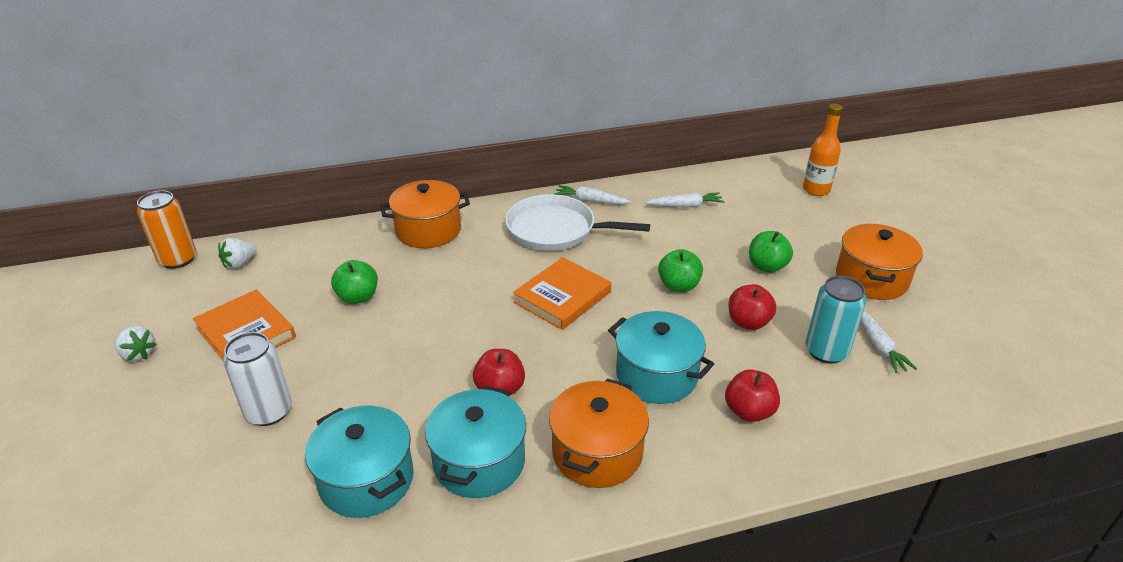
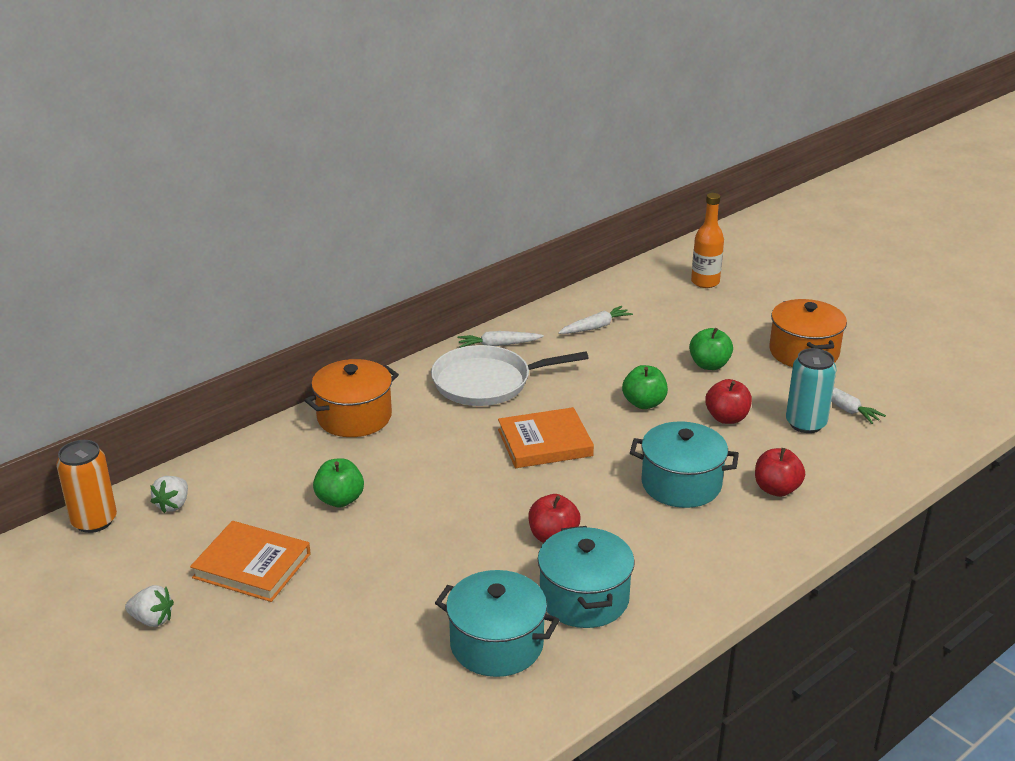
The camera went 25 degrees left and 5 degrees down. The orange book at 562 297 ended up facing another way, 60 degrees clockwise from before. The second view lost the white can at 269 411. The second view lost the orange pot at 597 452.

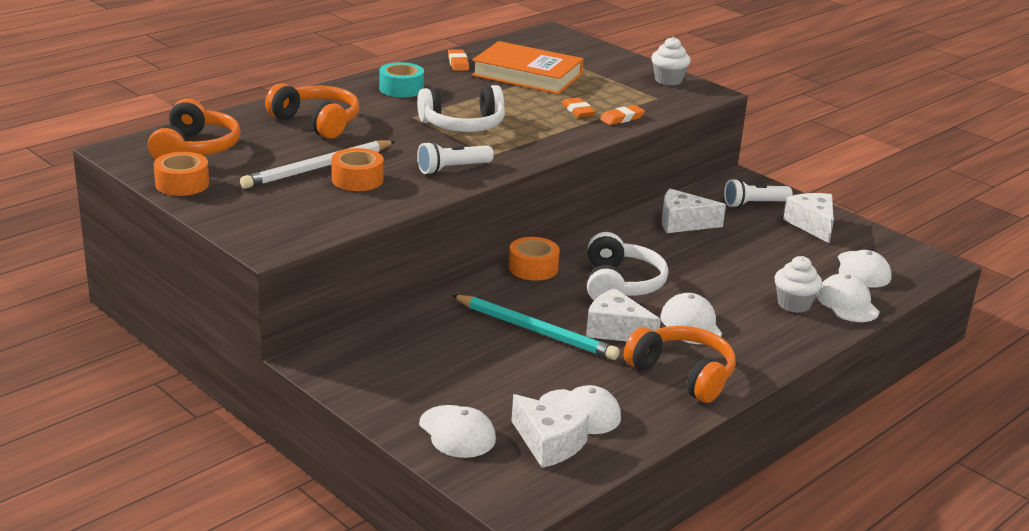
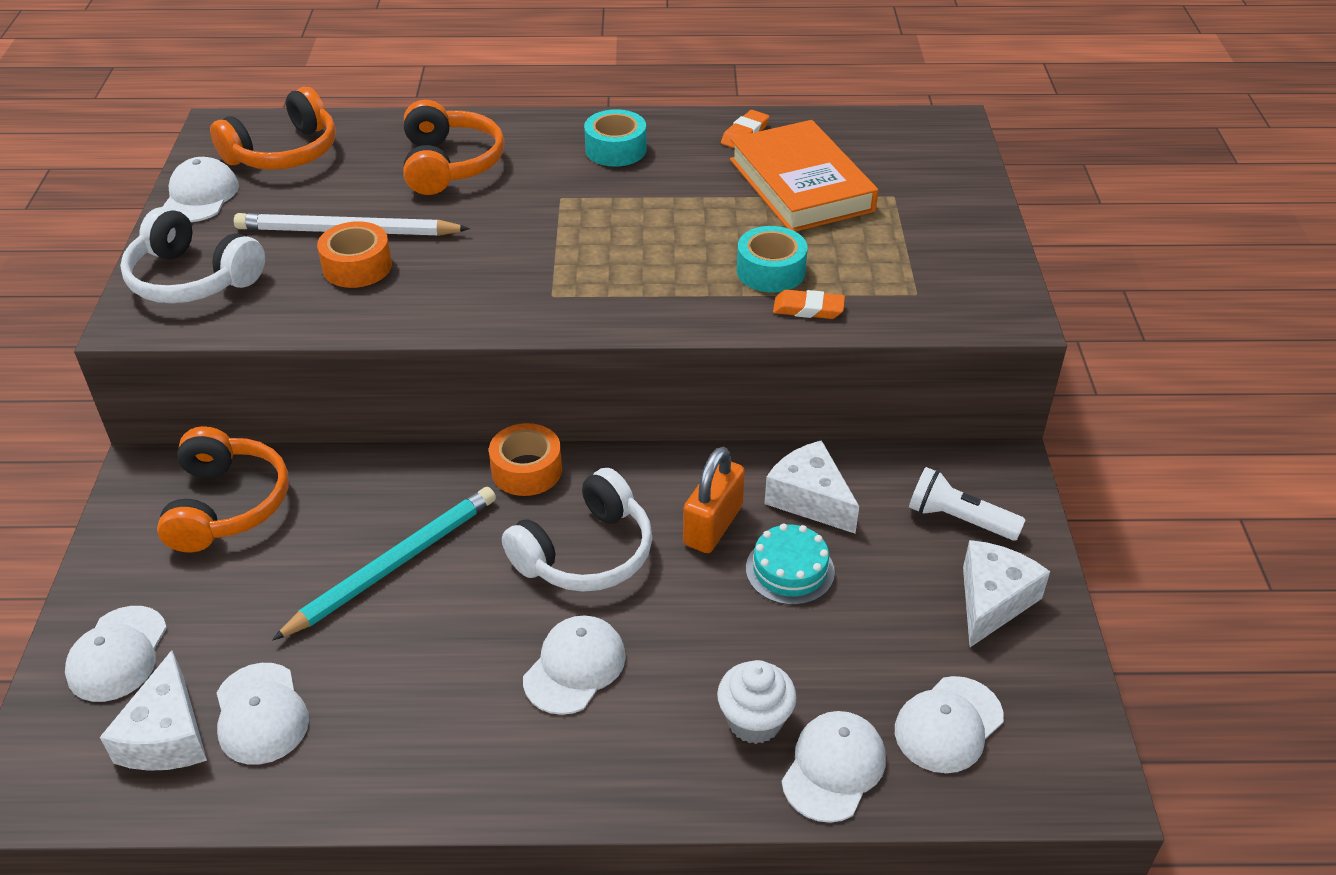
The camera went 45 degrees right and 15 degrees up. The white headphones ended up elsewhere, having gone from 463 125 to 192 279. The orange headphones ended up elsewhere, having gone from 683 374 to 227 505. Where the orange tape stood at 182 184, the white cap came to stand at 200 196. The turquoise pencil at 536 331 ended up facing another way, 120 degrees counterclockwise from before. The second view gained the orange padlock at 713 525. Where the orange eraser stood at 578 111, the turquoise tape came to stand at 770 271. The second view gained the turquoise cake at 790 570. The second view lost the white flashlight at 452 169. The second view lost the white cheese at 616 330. The second view lost the white cupcake at 668 80.

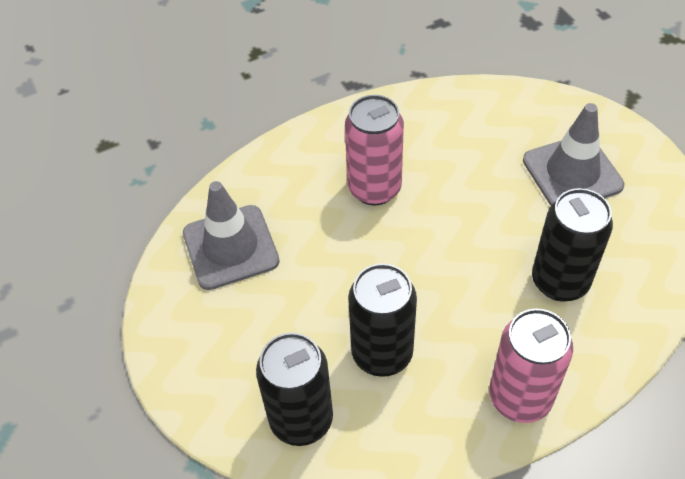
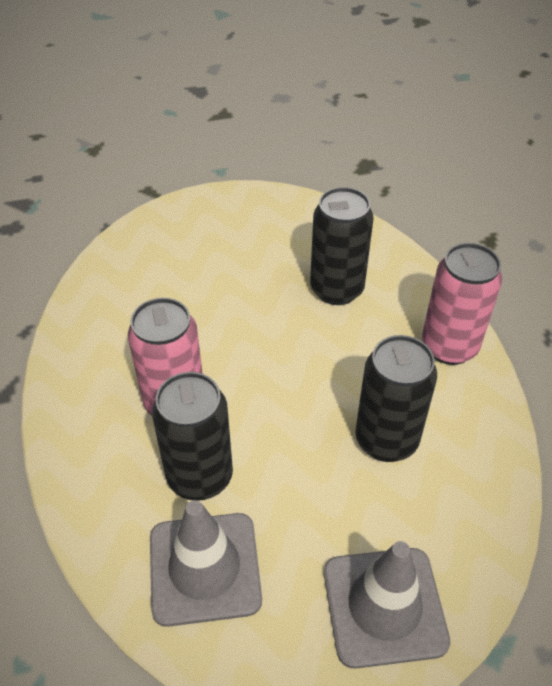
The camera went 80 degrees left and 5 degrees down. The black can ended up elsewhere, having gone from 301 419 to 200 477. The grey traffic cone ended up elsewhere, having gone from 572 173 to 384 606.

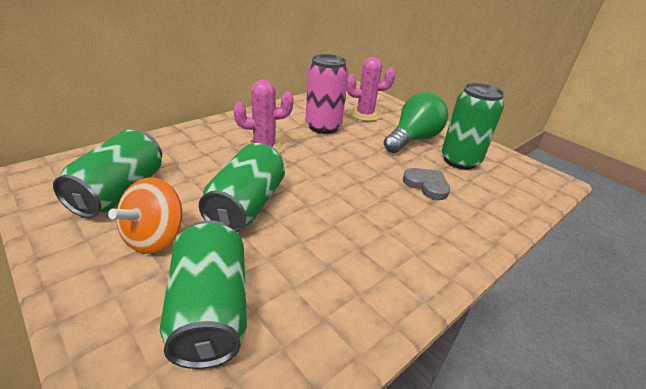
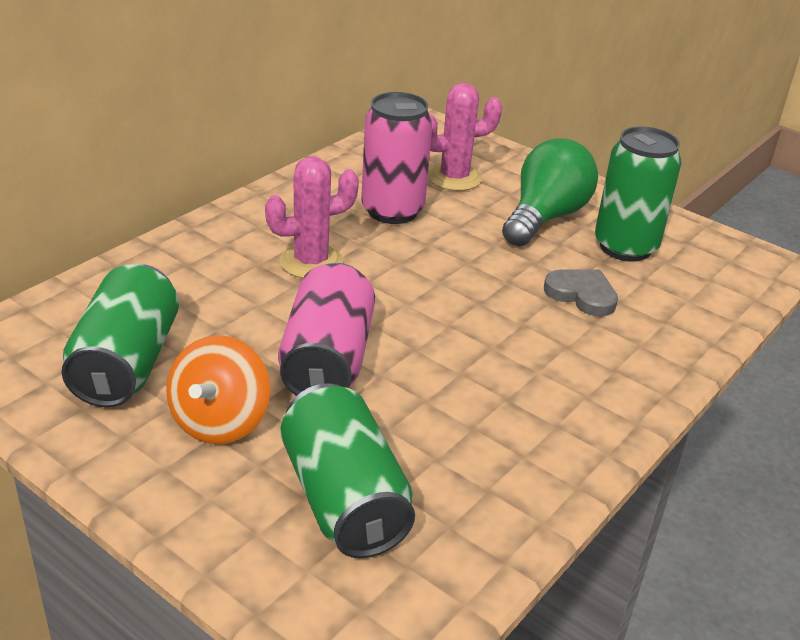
The camera went 10 degrees left and 0 degrees up. What was the green can at 246 205 turned into the pink can at 327 360.

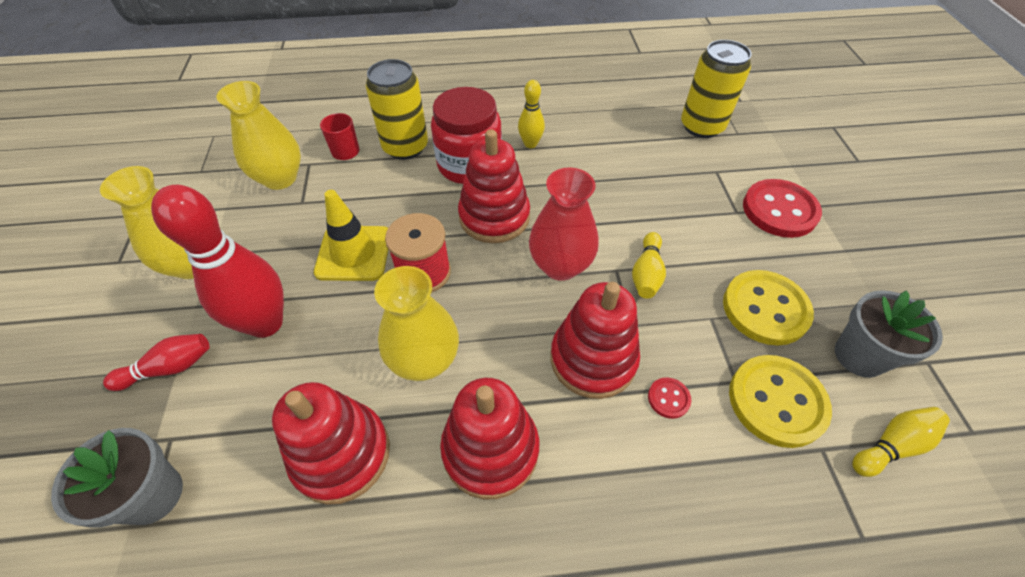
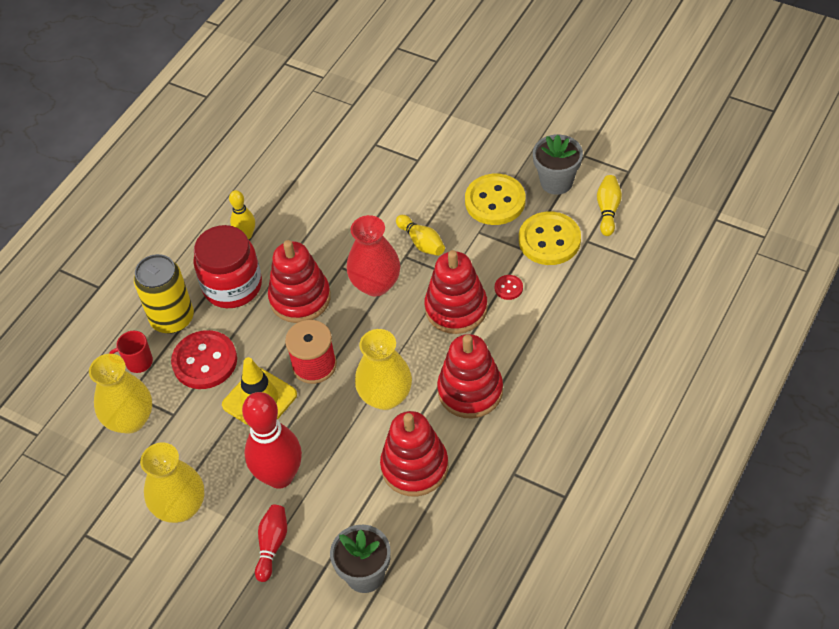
The camera went 50 degrees left and 0 degrees up. The red button ended up elsewhere, having gone from 779 210 to 205 361. The second view lost the yellow can at 701 126.

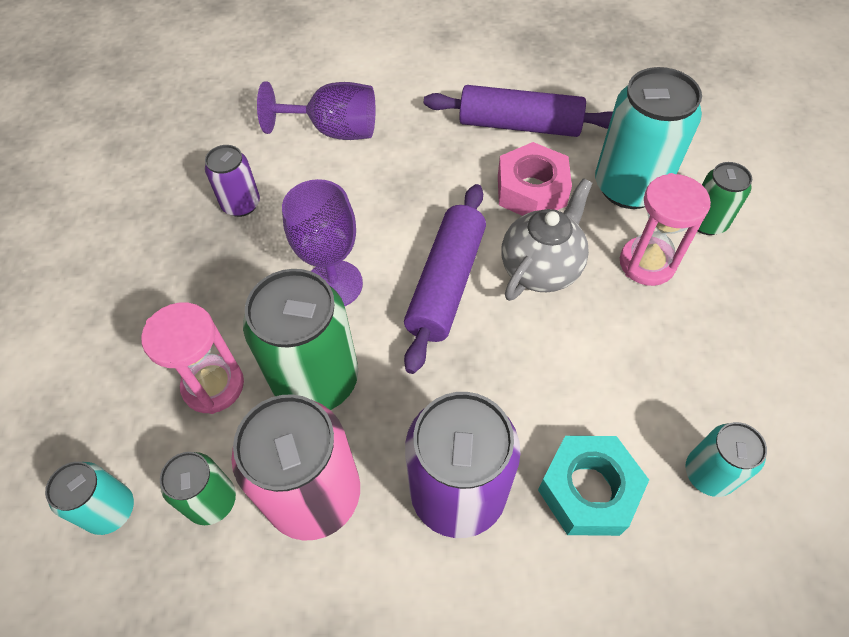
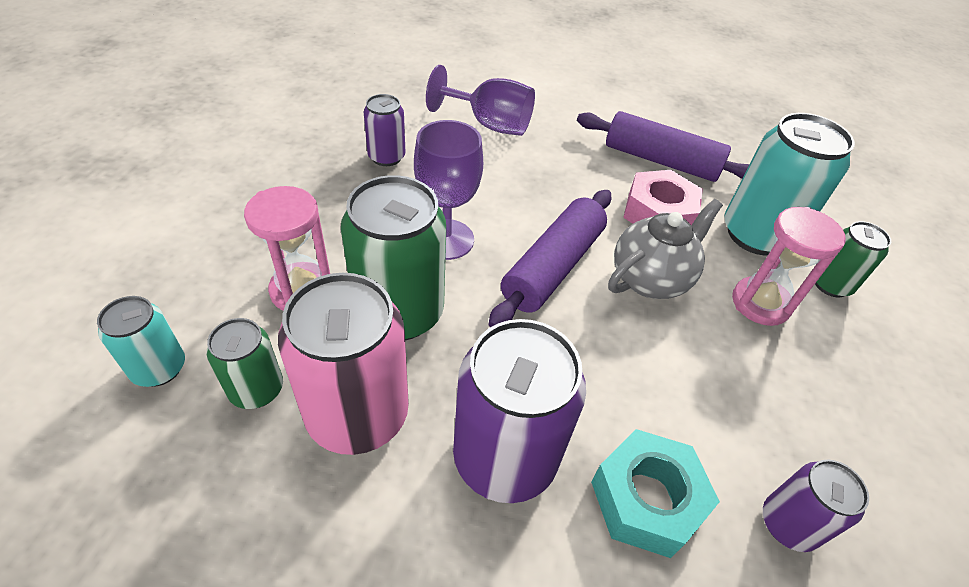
The camera went 10 degrees right and 10 degrees down. What was the turquoise can at 708 473 turned into the purple can at 788 524.

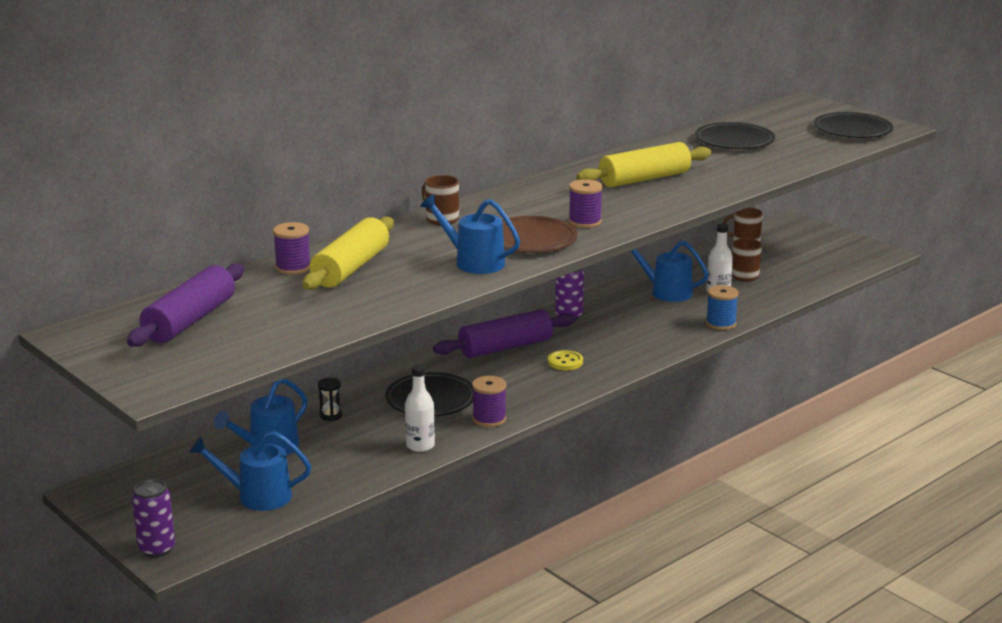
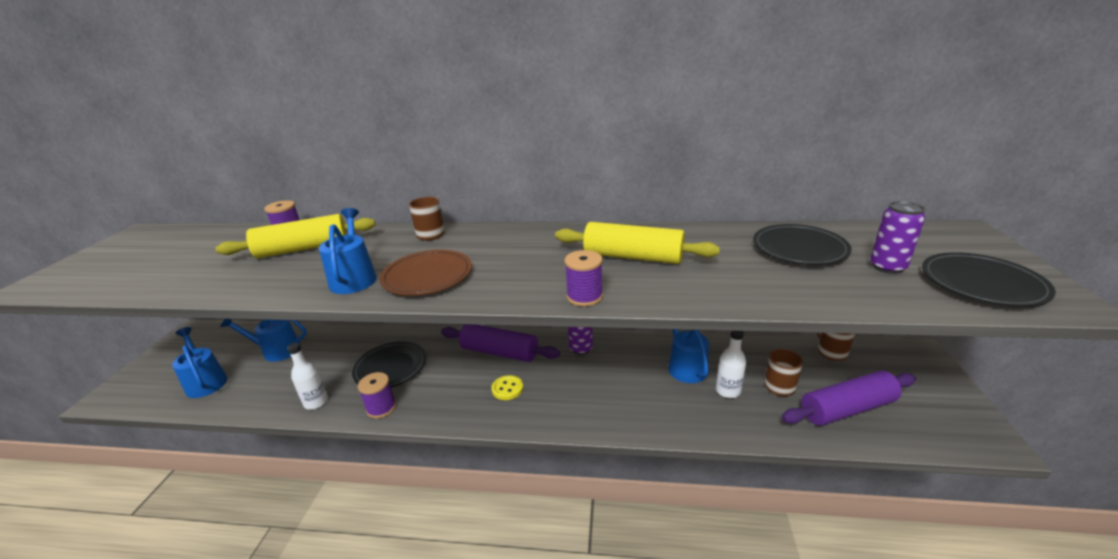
The camera went 50 degrees right and 5 degrees up. The purple spool ended up elsewhere, having gone from 585 222 to 584 296. The purple rolling pin ended up elsewhere, having gone from 190 321 to 847 409. The purple can ended up elsewhere, having gone from 157 549 to 887 267. The second view lost the black hourglass at 330 415. The second view lost the blue spool at 721 323.

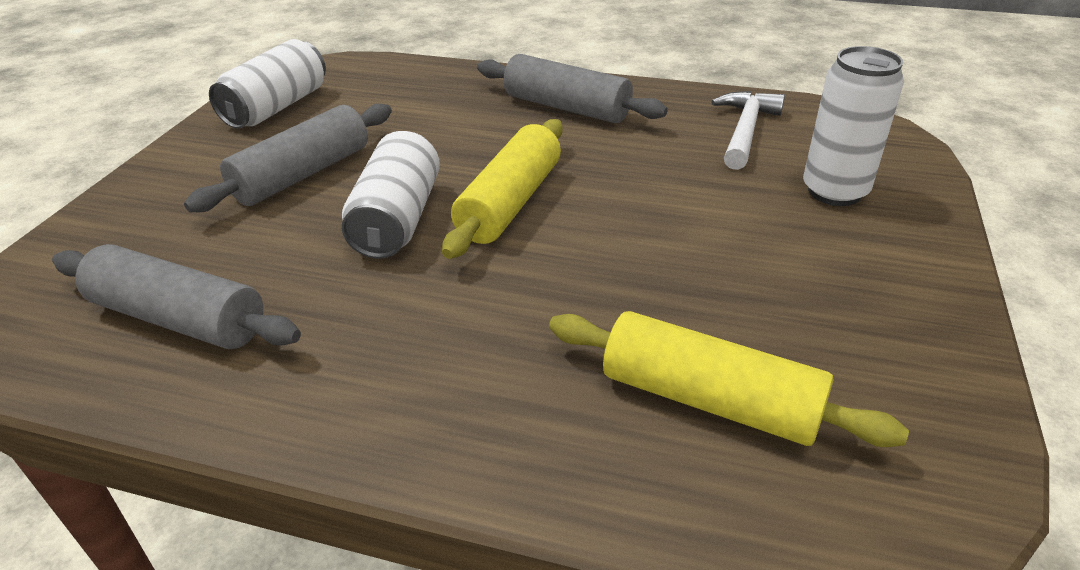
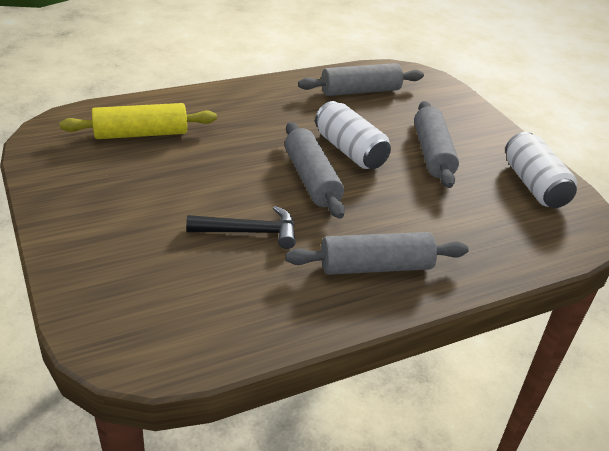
The camera went 135 degrees right and 0 degrees up. The second view gained the black hammer at 249 232. What was the yellow rolling pin at 510 203 turned into the grey rolling pin at 311 179. The second view lost the white hammer at 744 131. The second view lost the white can at 834 192.

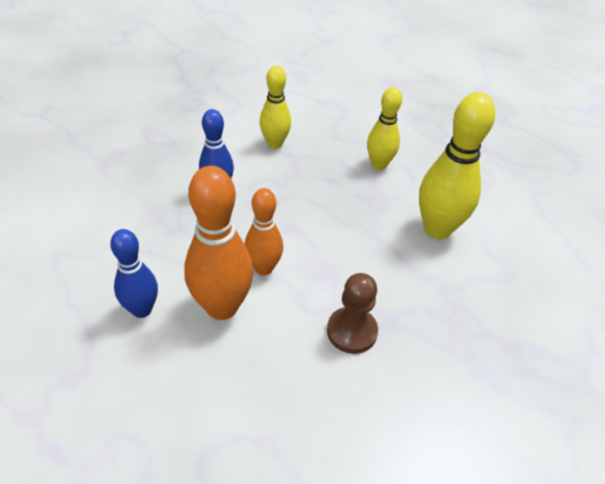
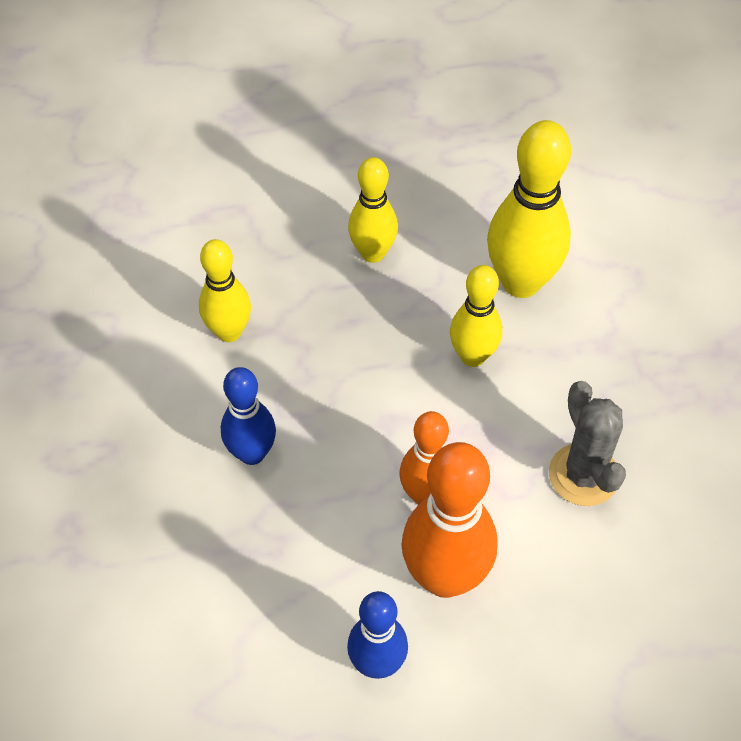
The camera went 45 degrees left and 10 degrees up. The second view gained the yellow bowling pin at 472 356. Where the brown pawn stood at 351 331, the grey cactus came to stand at 583 475.

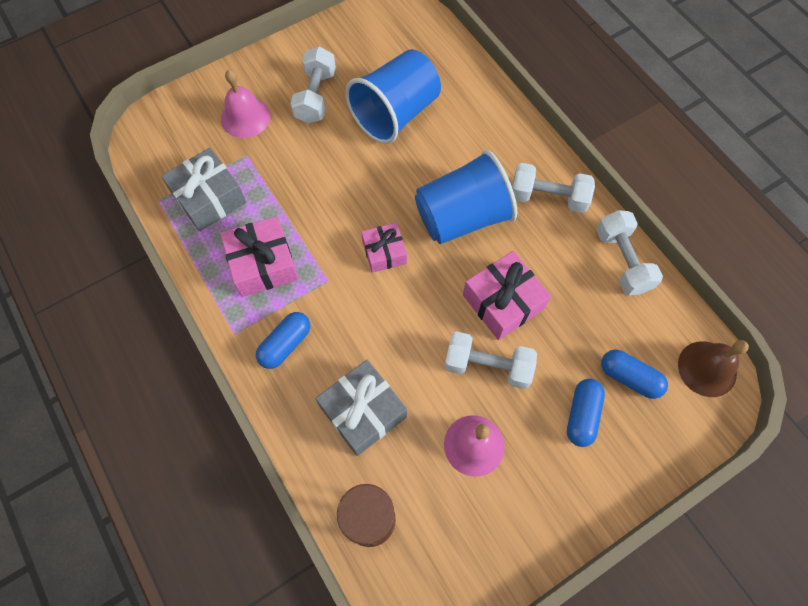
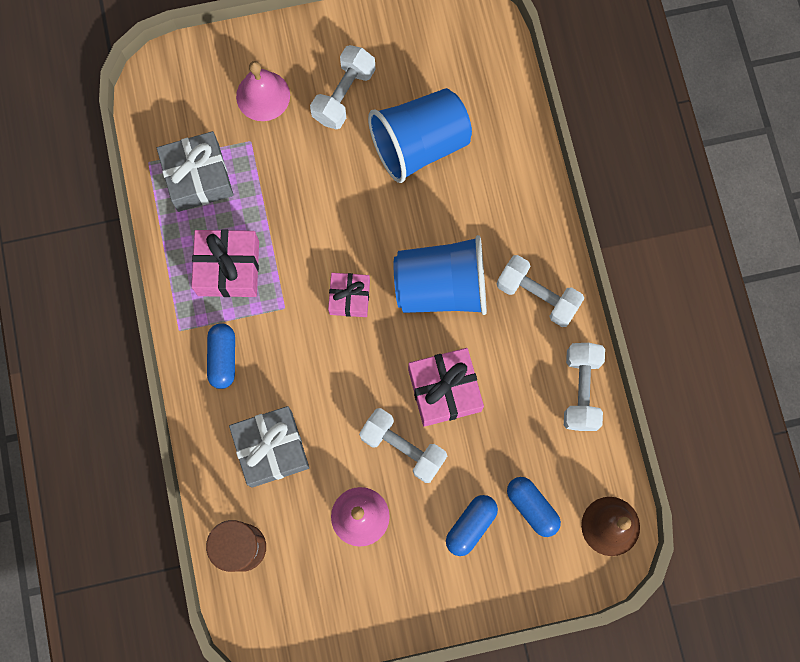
The camera went 20 degrees right and 10 degrees up. The blue capsule at 285 344 ended up facing another way, 60 degrees counterclockwise from before.

